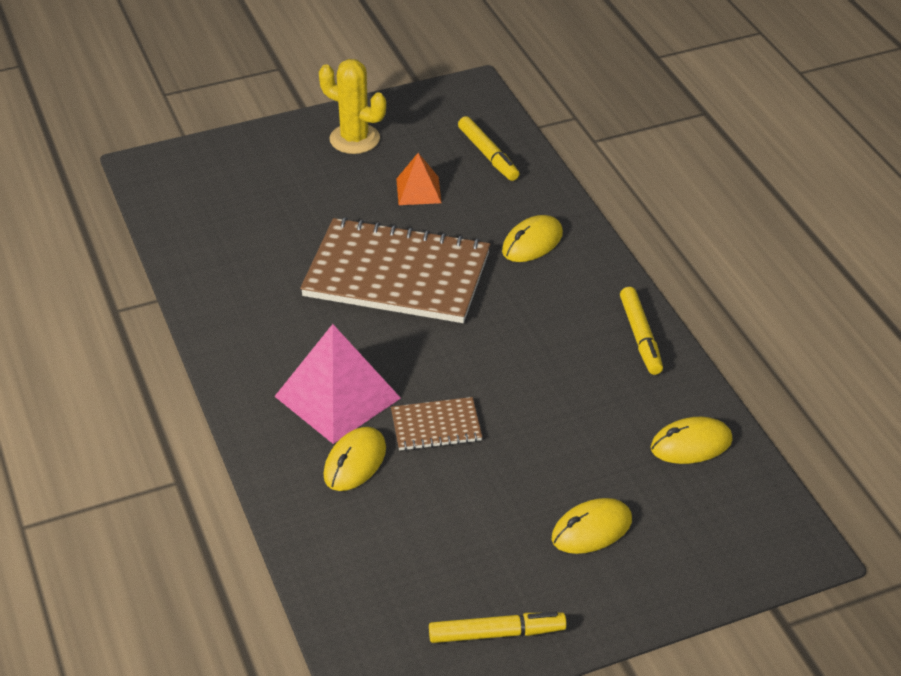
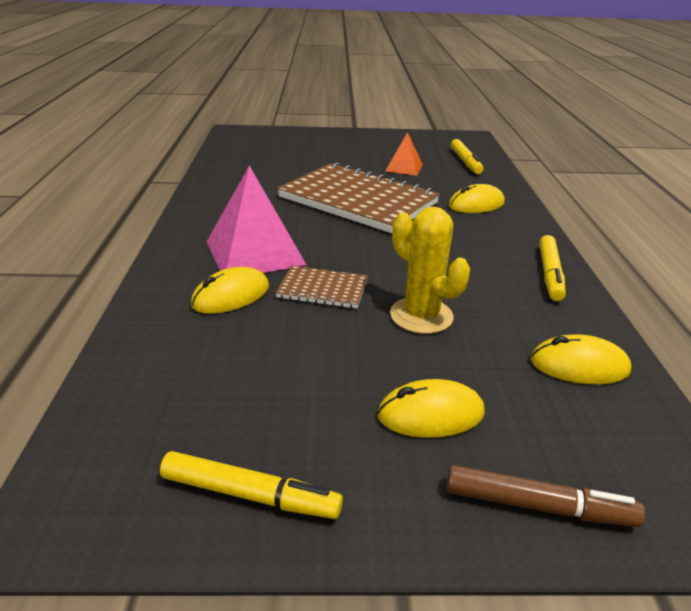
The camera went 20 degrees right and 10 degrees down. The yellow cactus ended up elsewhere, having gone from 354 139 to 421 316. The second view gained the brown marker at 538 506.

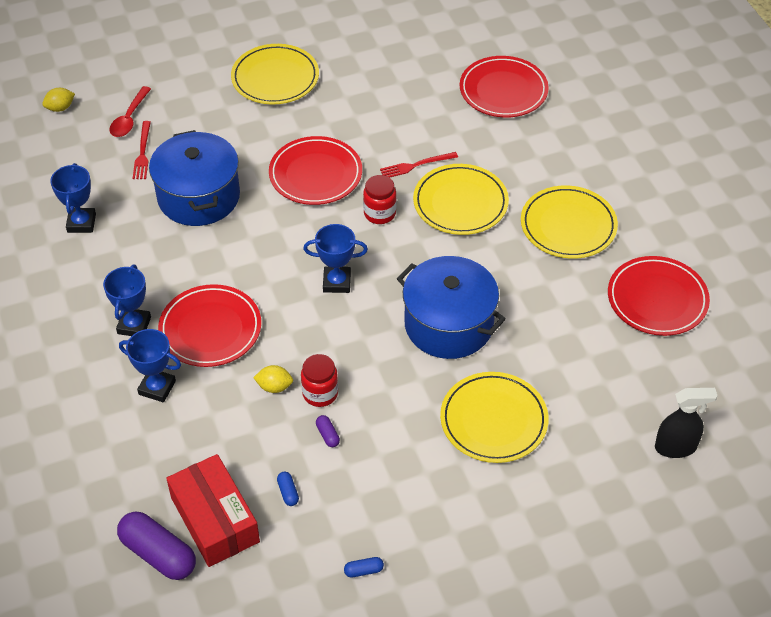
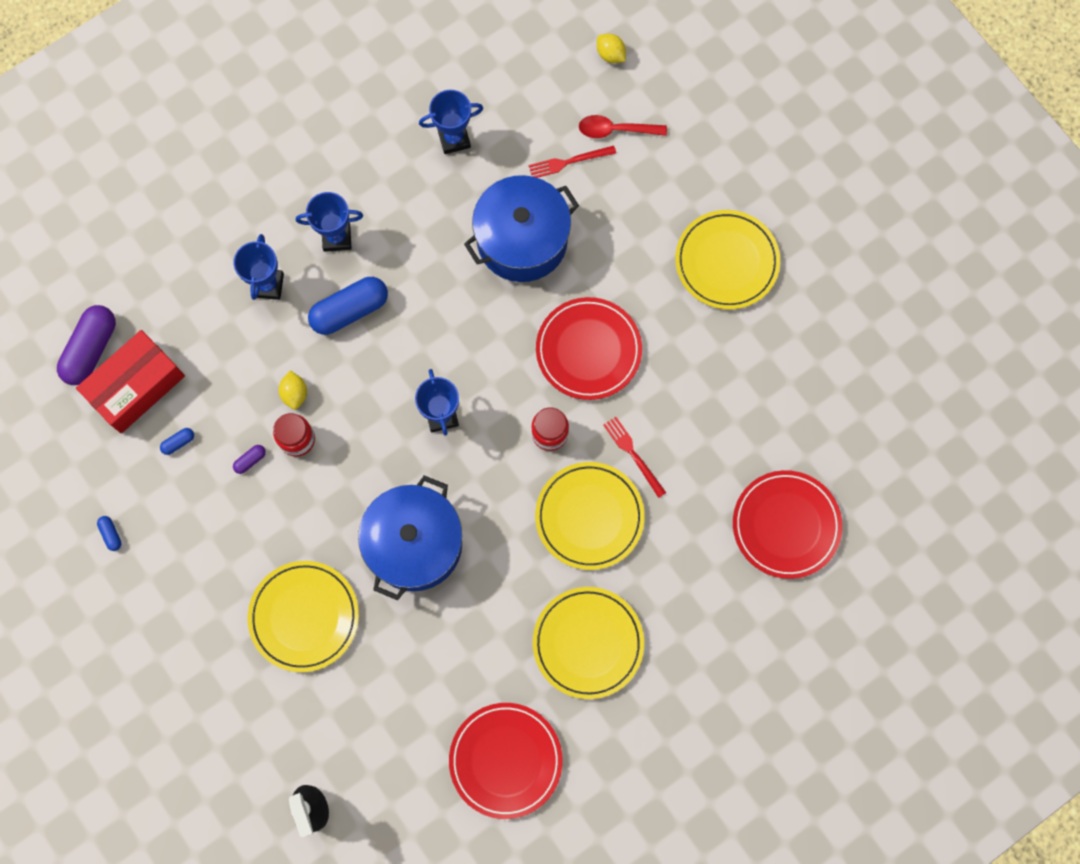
The camera went 75 degrees right and 25 degrees up. Where the red plate stood at 210 329, the blue capsule came to stand at 350 311.

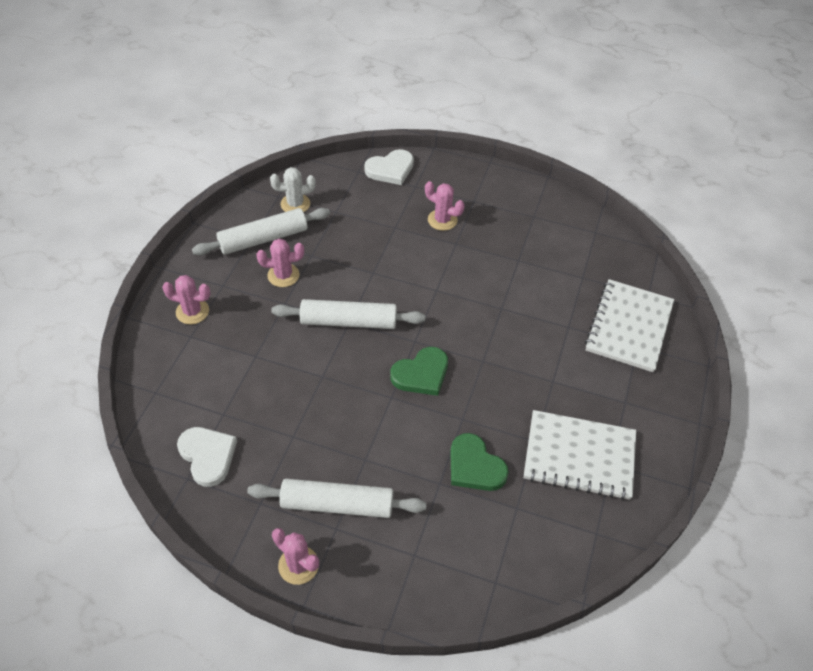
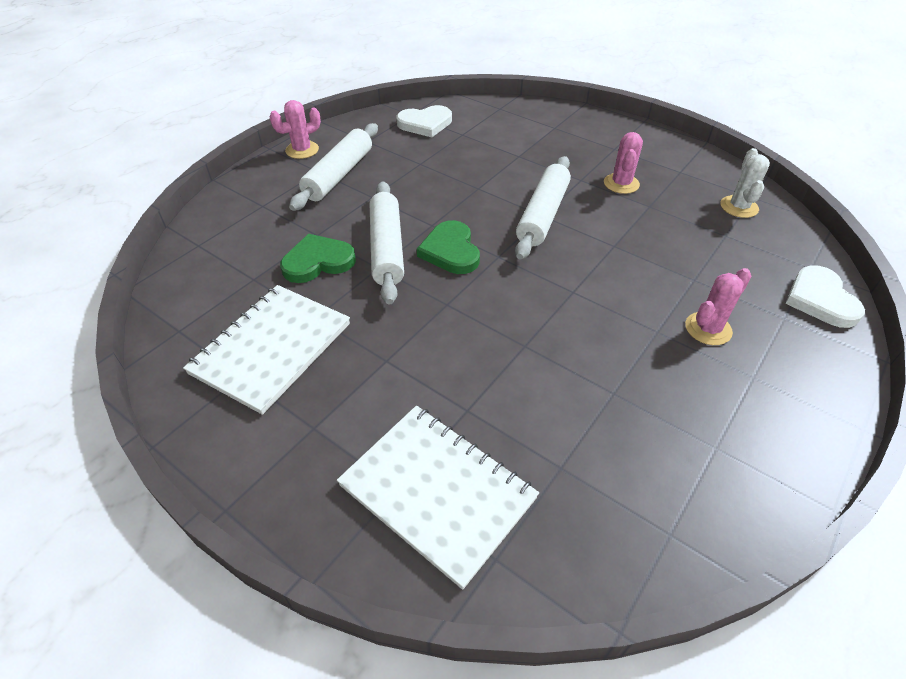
The camera went 110 degrees right and 5 degrees down. The white rolling pin ended up elsewhere, having gone from 263 239 to 387 248. The second view lost the pink cactus at 192 311.

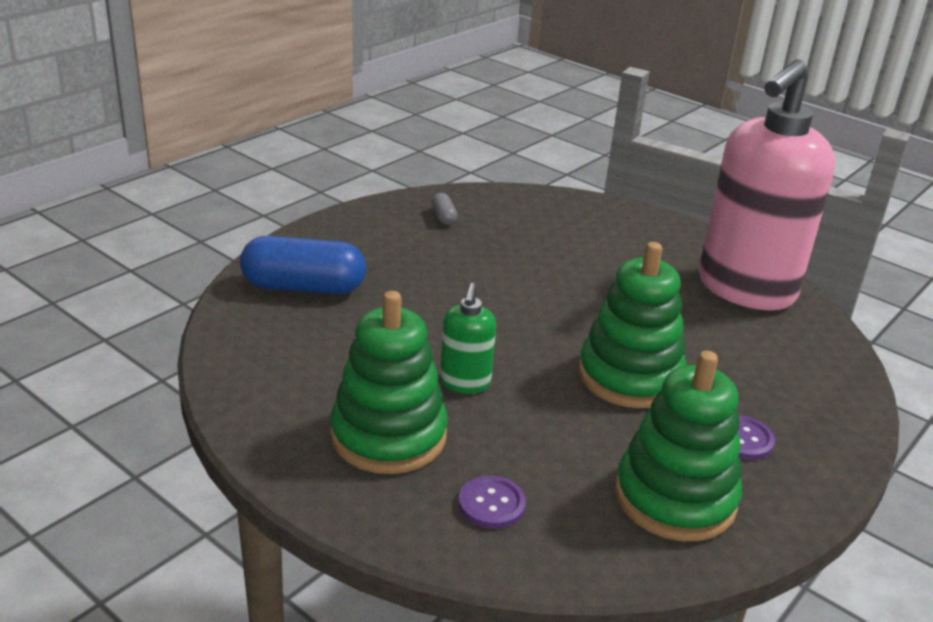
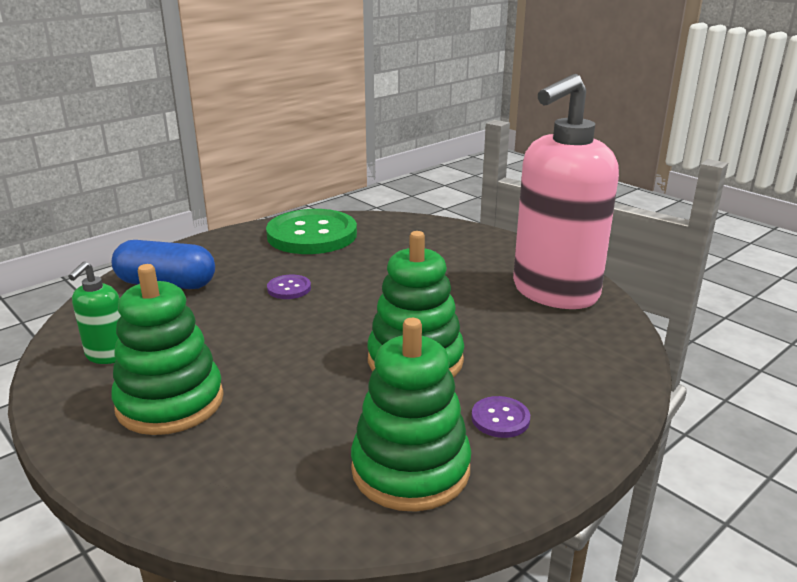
The camera went 10 degrees right and 5 degrees down. The green soap dispenser ended up elsewhere, having gone from 465 383 to 107 355. Where the grey capsule stood at 443 217, the green button came to stand at 312 235. The purple button ended up elsewhere, having gone from 491 504 to 289 288.

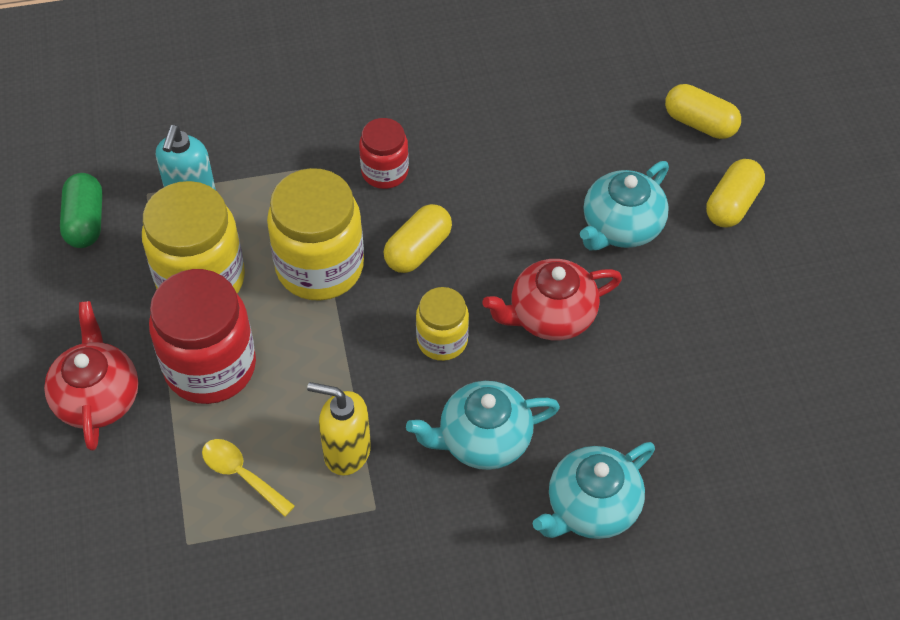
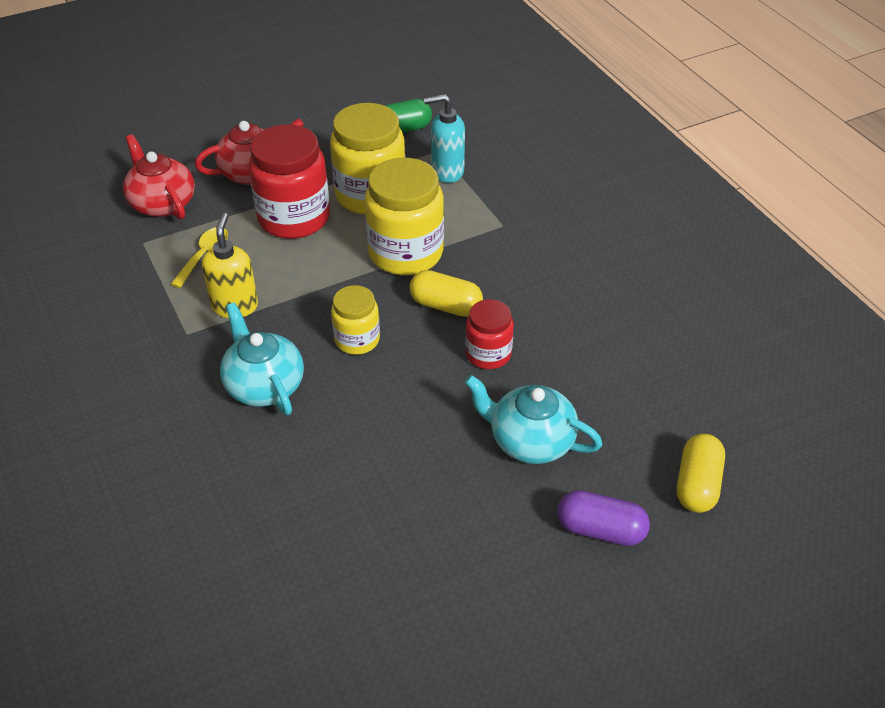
The camera went 75 degrees right and 10 degrees down. The red teapot ended up elsewhere, having gone from 550 316 to 162 203. The red jar ended up elsewhere, having gone from 384 172 to 488 354. What was the yellow capsule at 732 204 turned into the purple capsule at 600 530. The second view lost the turquoise teapot at 591 507.

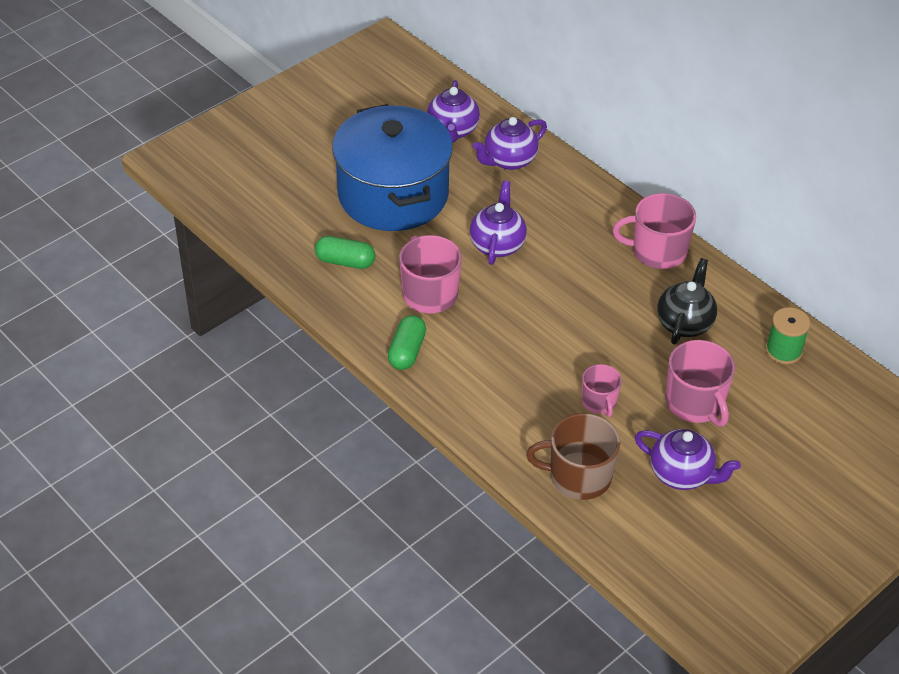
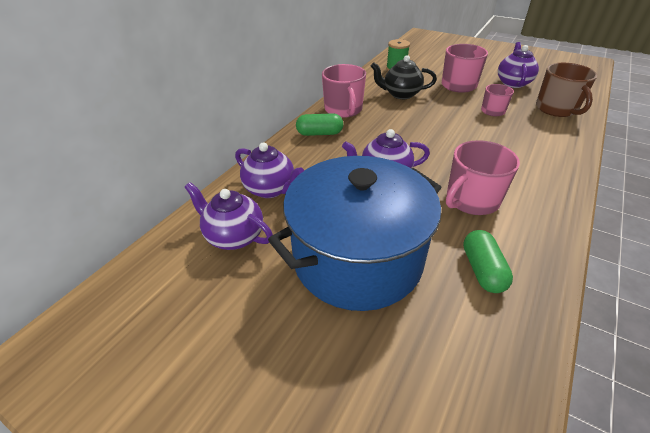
The camera went 105 degrees left and 5 degrees down. The purple teapot at 452 131 ended up facing another way, 135 degrees counterclockwise from before. The green capsule ended up elsewhere, having gone from 407 351 to 319 133.

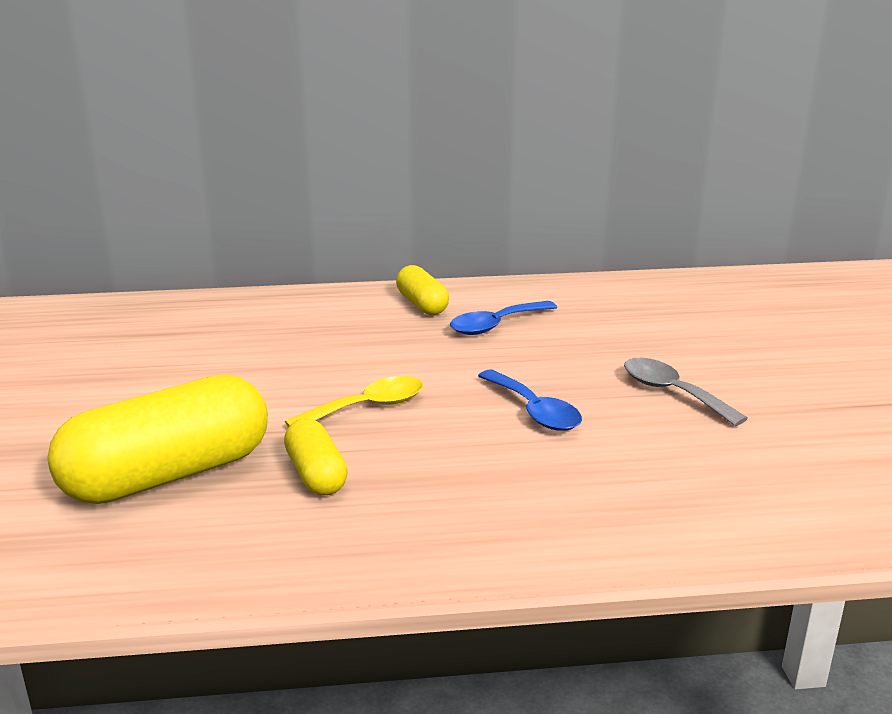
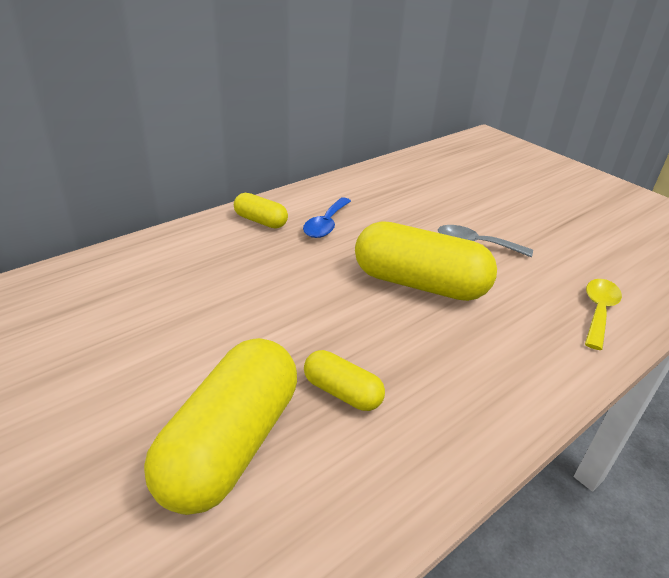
The camera went 35 degrees left and 10 degrees up. Where the blue spoon stood at 534 411, the yellow capsule came to stand at 419 284. The yellow spoon ended up elsewhere, having gone from 367 407 to 598 311.

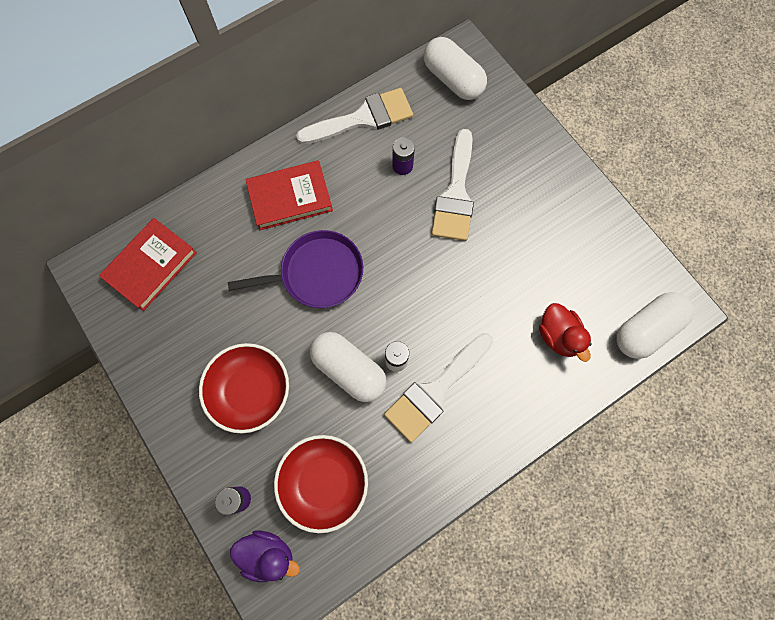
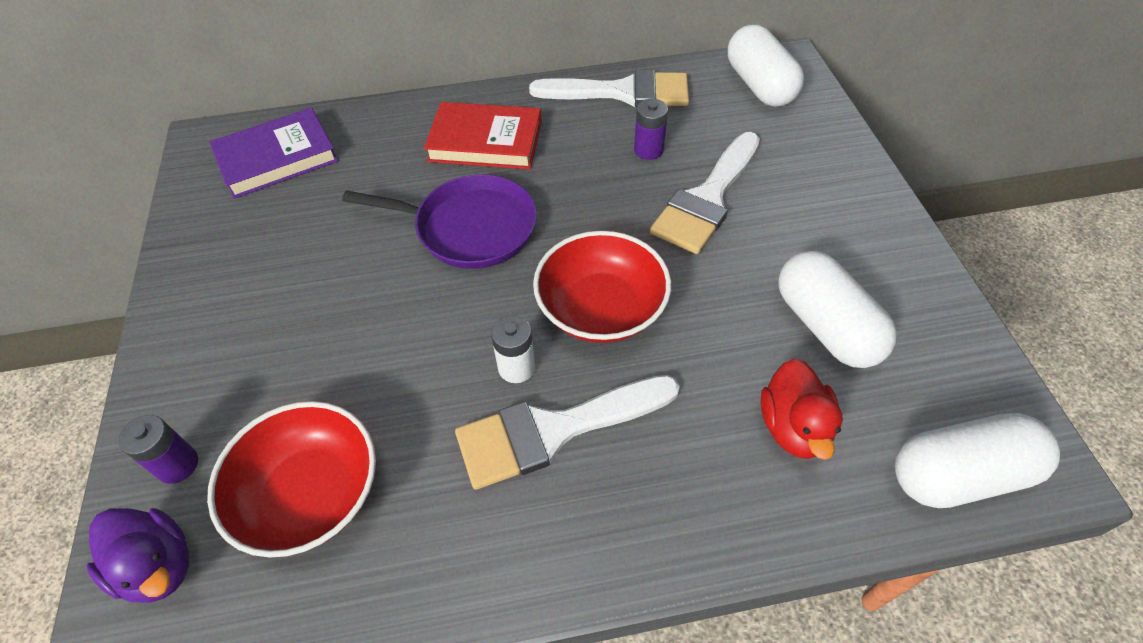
The camera went 25 degrees right and 20 degrees down. What was the red book at 151 266 turned into the purple book at 277 158. The red bowl ended up elsewhere, having gone from 250 391 to 601 308. The white capsule ended up elsewhere, having gone from 349 370 to 825 326.

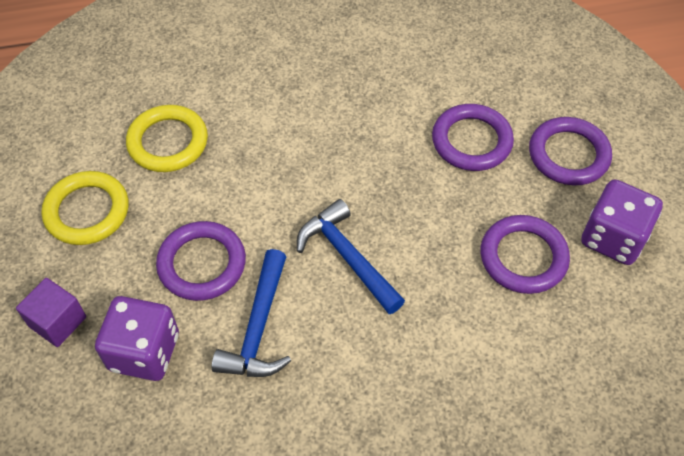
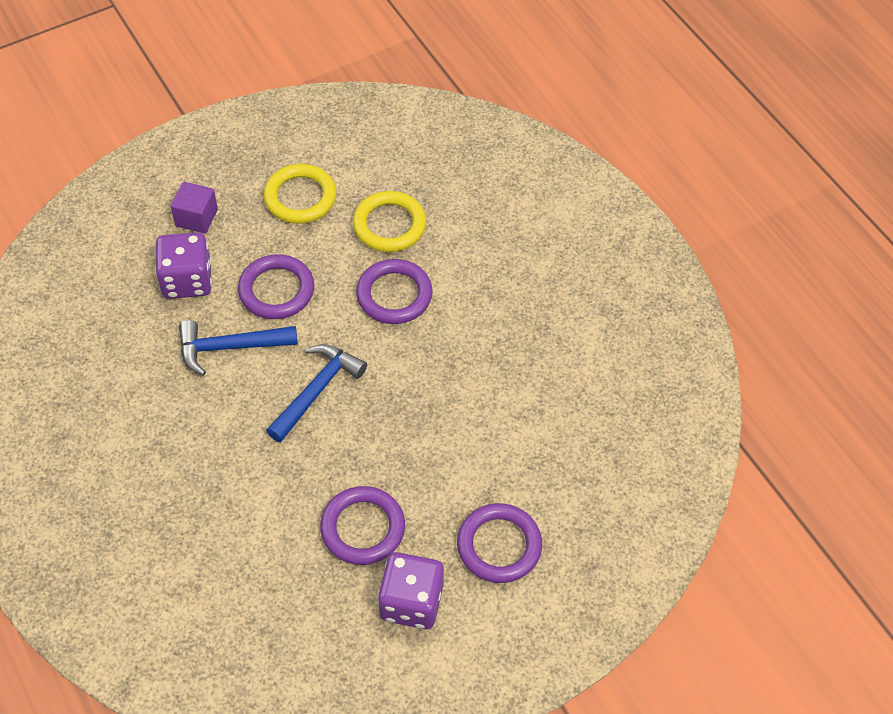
The camera went 70 degrees right and 0 degrees up. The purple ring ended up elsewhere, having gone from 471 141 to 394 295.

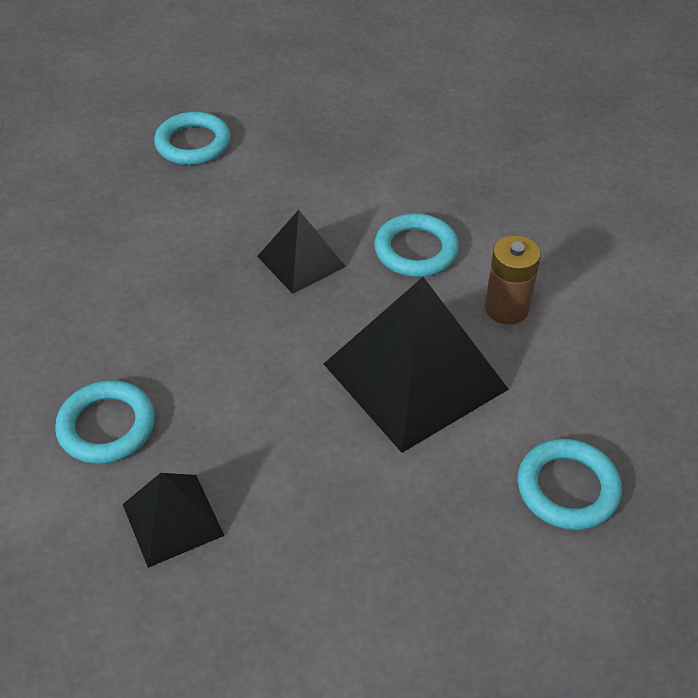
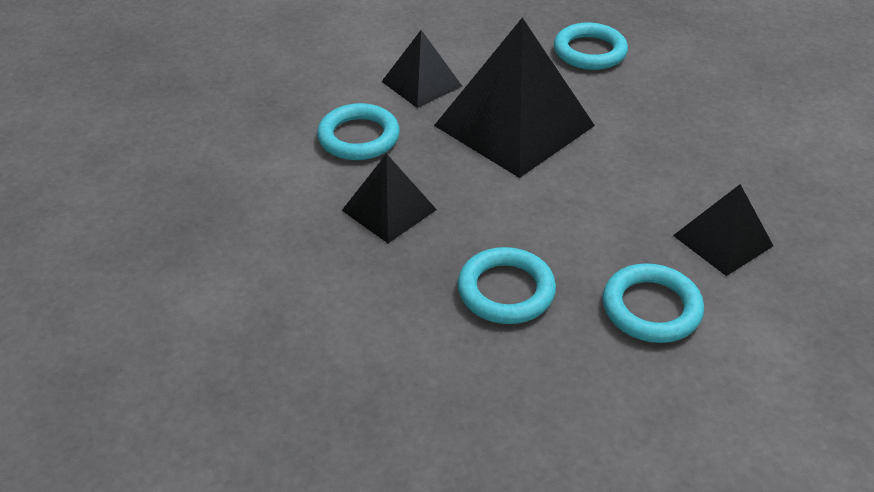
The camera went 100 degrees left and 5 degrees down. Where the brown battery stood at 506 308, the black pyramid came to stand at 421 83. The turquoise ring ended up elsewhere, having gone from 193 143 to 506 290.

